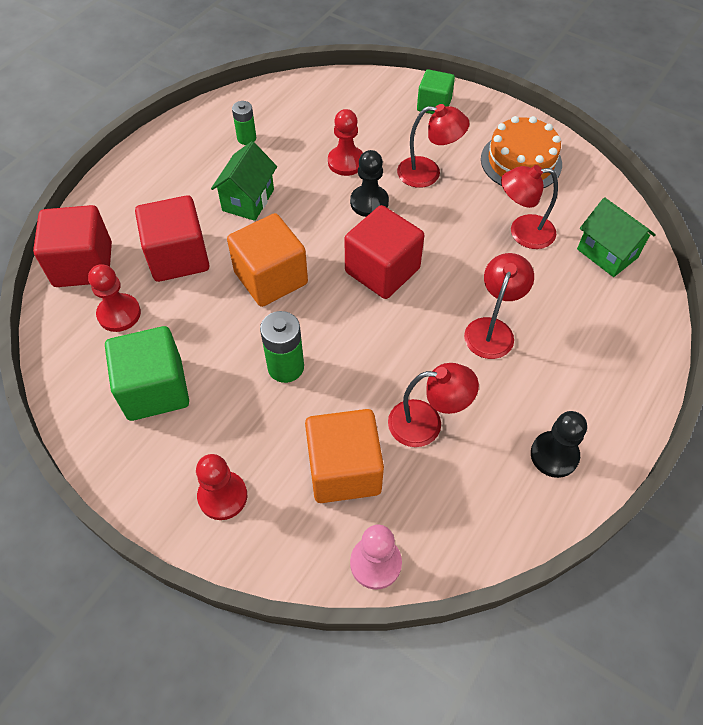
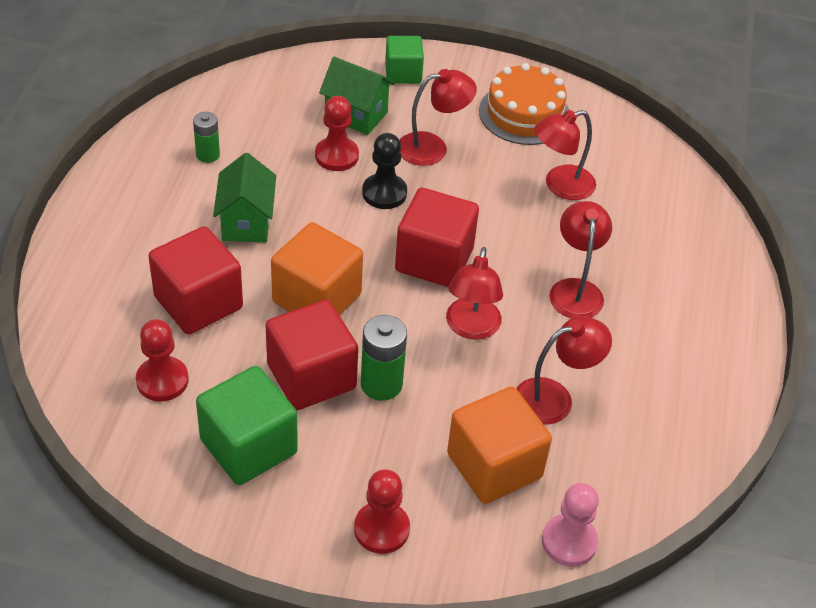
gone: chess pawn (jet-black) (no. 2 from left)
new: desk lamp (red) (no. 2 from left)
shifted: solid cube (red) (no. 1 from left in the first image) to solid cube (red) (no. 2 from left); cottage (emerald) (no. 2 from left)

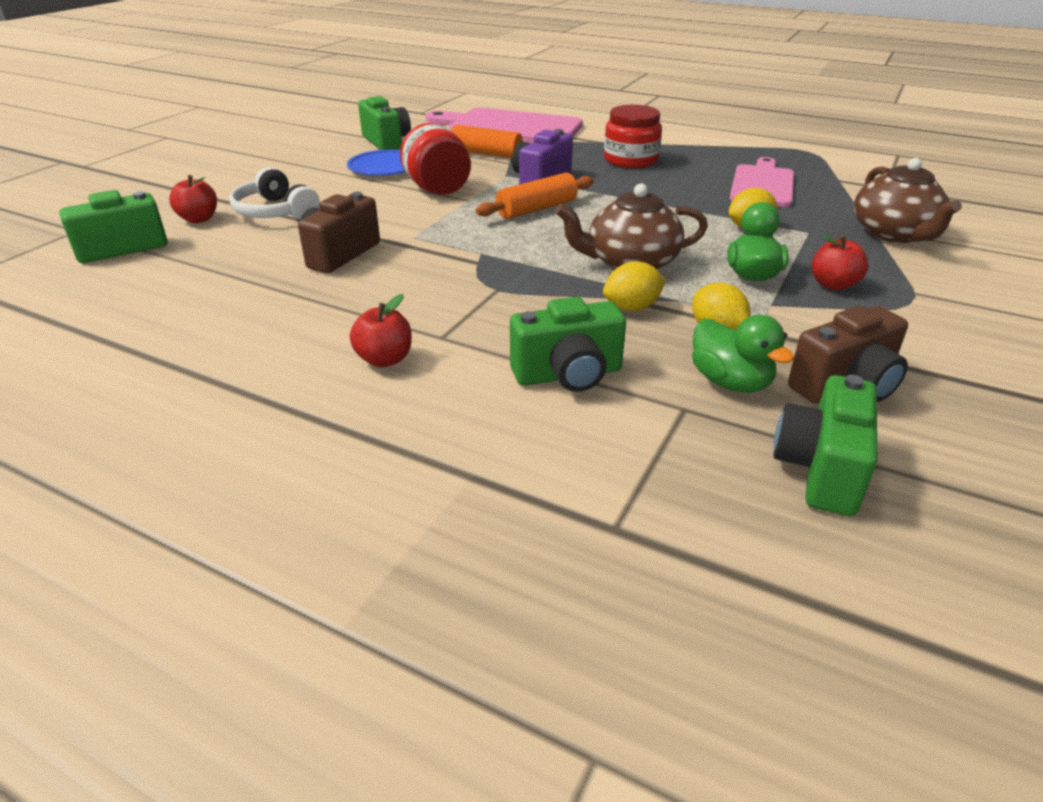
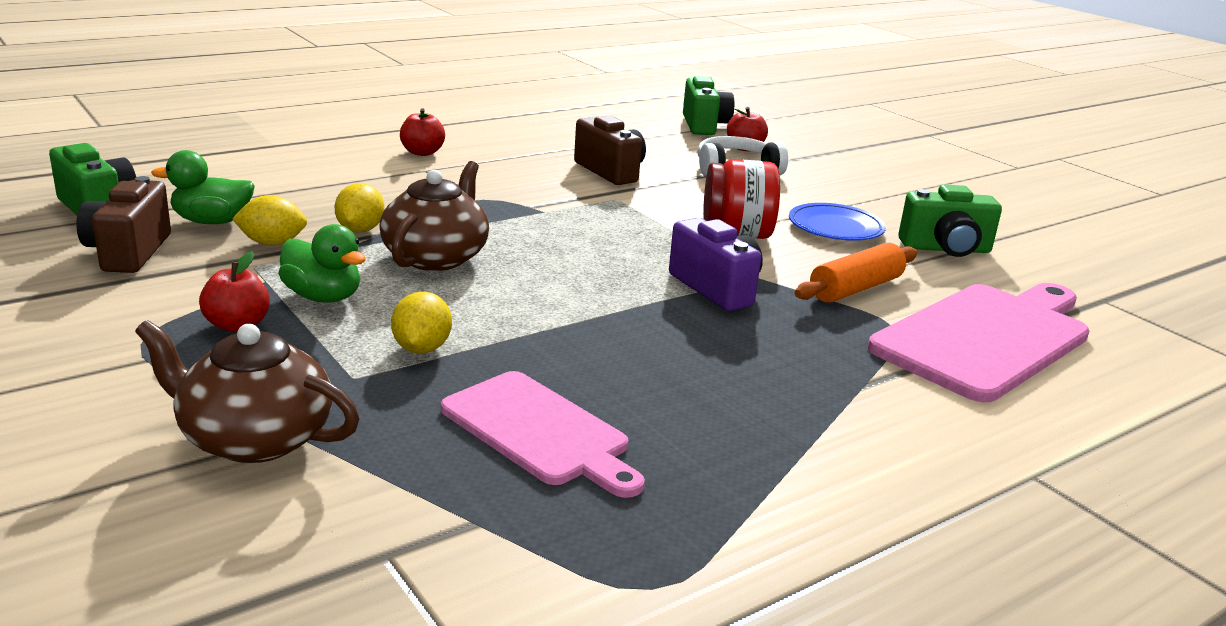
gone: rolling pin (orange-coloured) (no. 2 from left); camera (emerald) (no. 3 from left); jam jar (red) (no. 2 from left)

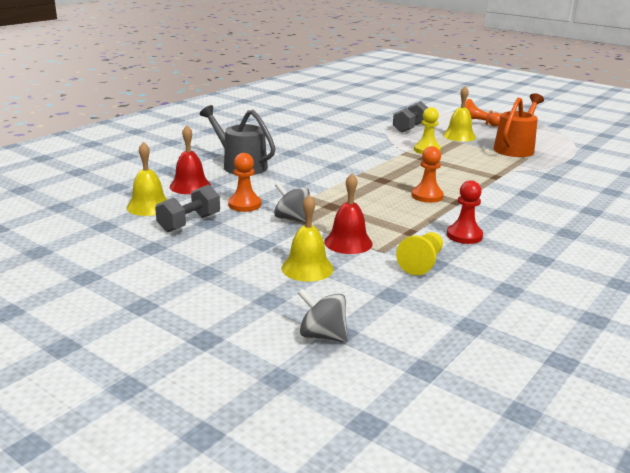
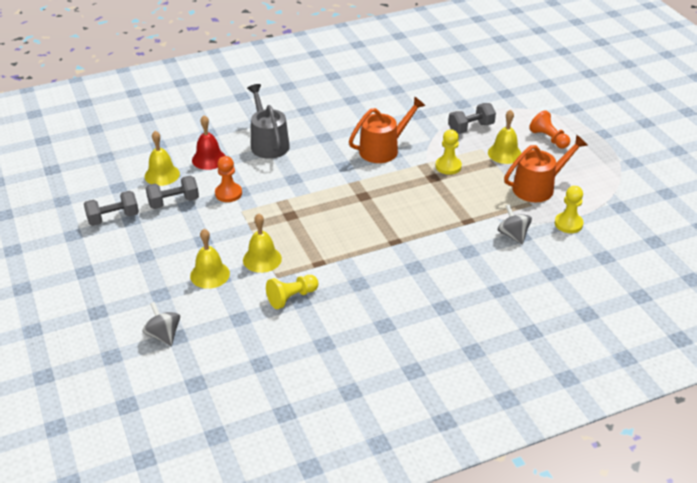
gone: chess pawn (orange-coloured) (no. 2 from left); chess pawn (red)
new: free weight (ash-grey) (no. 1 from left); watering can (orange-coloured) (no. 1 from left); chess pawn (golden) (no. 3 from left)
shifted: spinning top (ash-grey) (no. 1 from left in the first image) to spinning top (ash-grey) (no. 2 from left)
repainted: hand bell (red) (no. 2 from left) to hand bell (golden) (no. 3 from left)

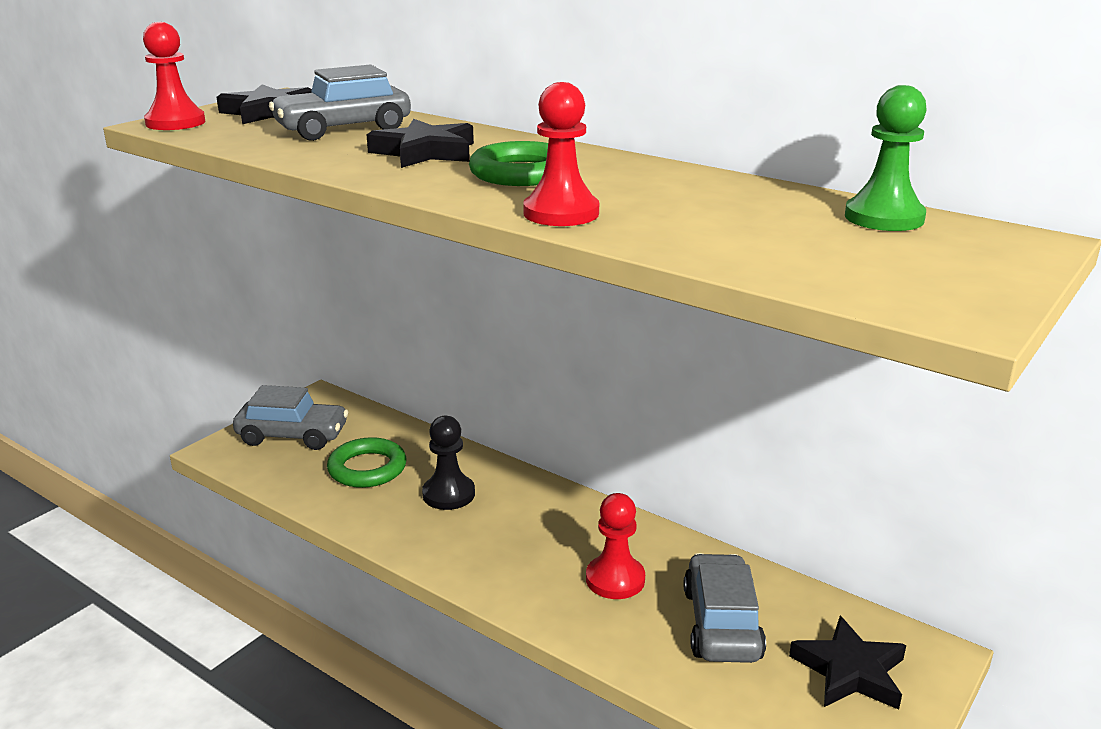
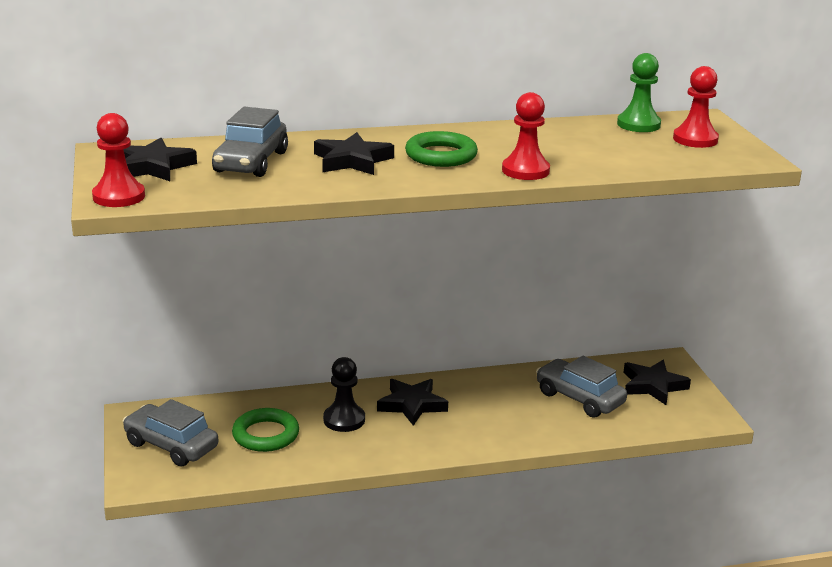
new: star (jet-black) (no. 3 from left)
shifted: chess pawn (red) (no. 3 from left)
rotated: car (ash-grey) (no. 1 from left) 105 degrees counterclockwise

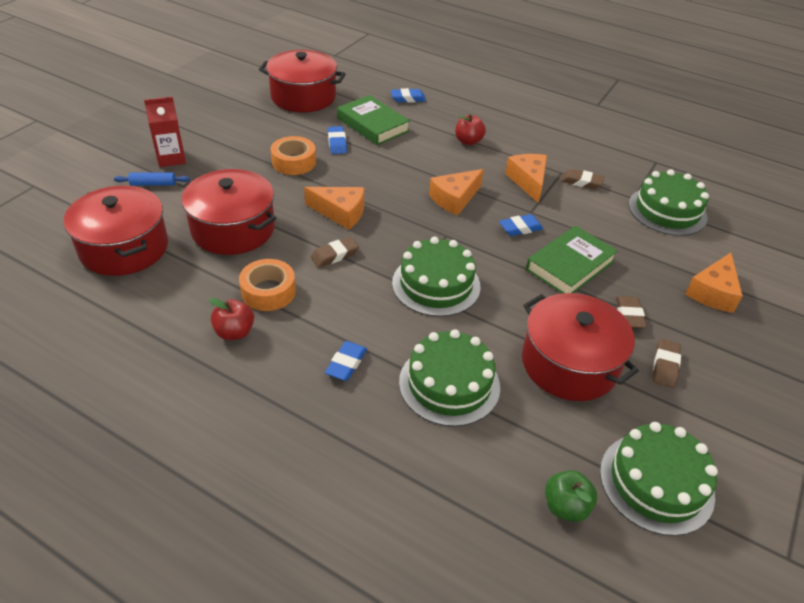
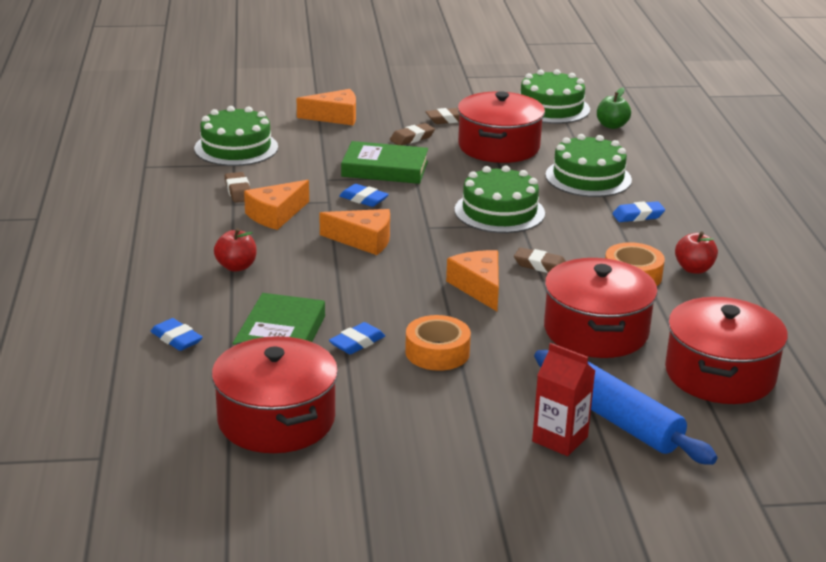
scaled: rolling pin (cobalt) x2.13

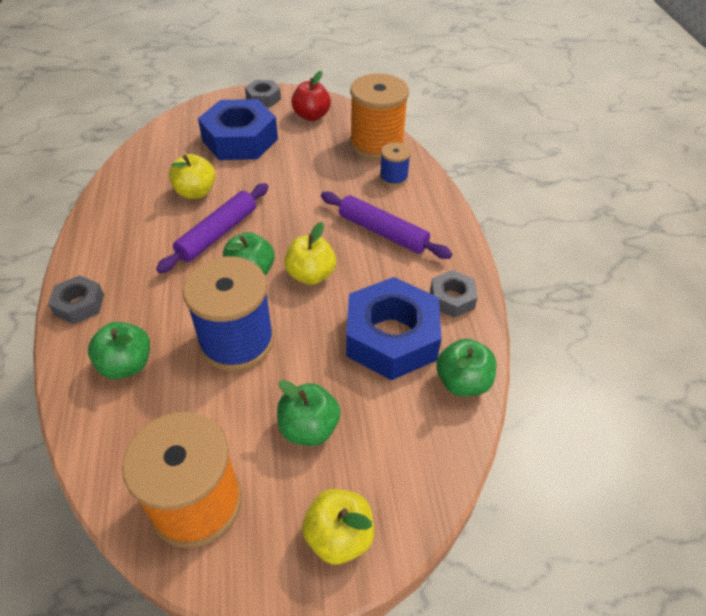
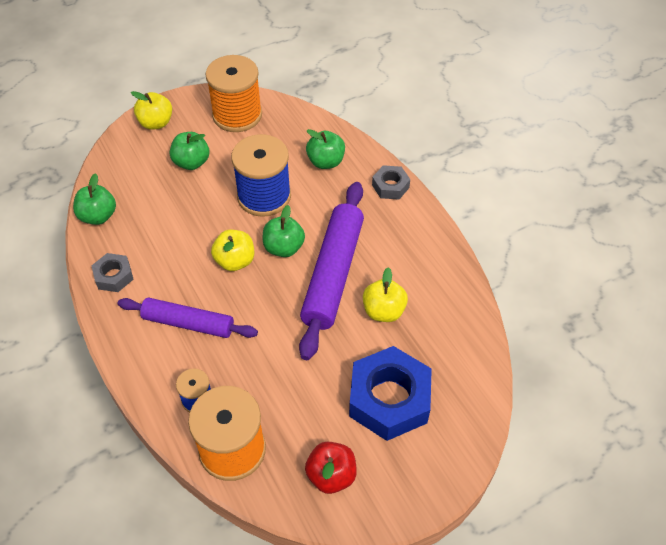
gone: nut (ash-grey) (no. 2 from left); nut (cobalt) (no. 2 from left)
scaled: rolling pin (purple) (no. 1 from left in the first image) x1.55

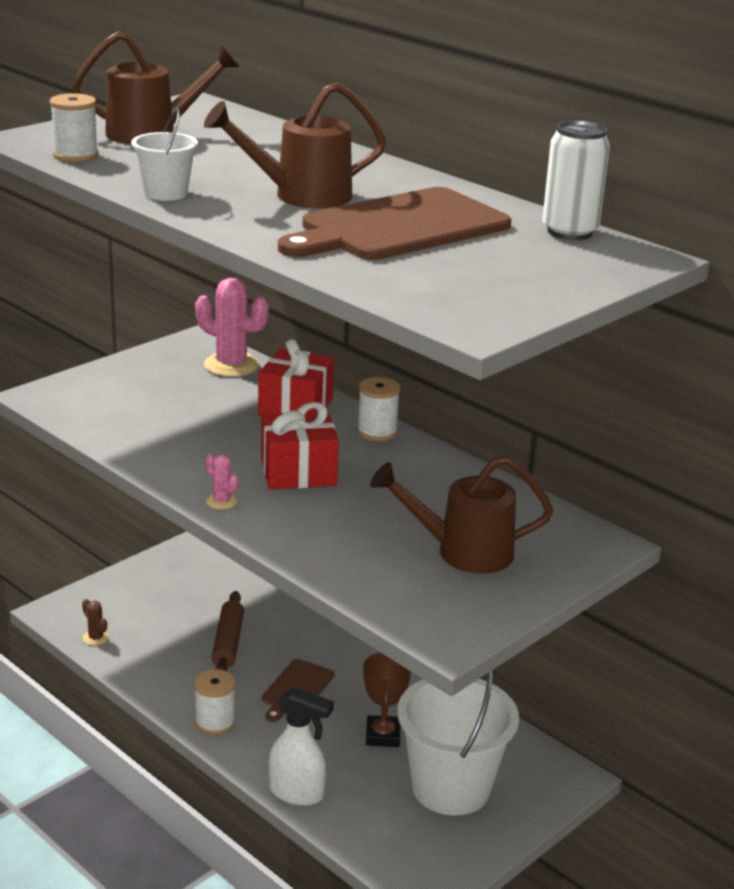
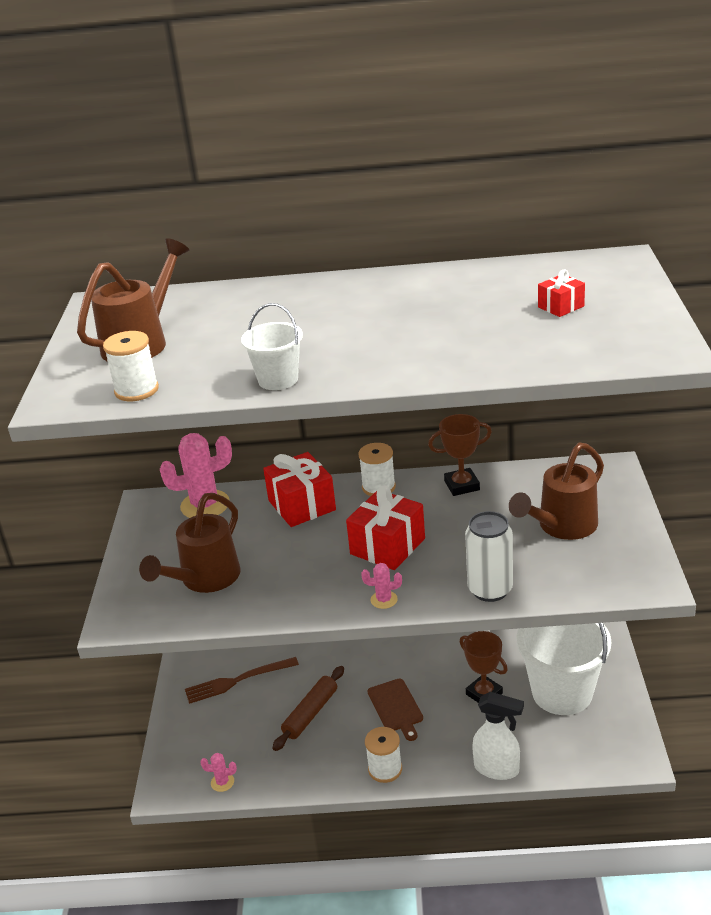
gone: chopping board (russet) (no. 2 from left)
new: dinner fork (russet); trophy (russet) (no. 1 from left); gift (red) (no. 3 from left)
shifted: watering can (russet) (no. 2 from left); tin (white)
repainted: saguaro cactus (russet) to saguaro cactus (pink) (no. 2 from left)
rotated: rolling pin (russet) 75 degrees clockwise; spray bottle (white) 45 degrees clockwise

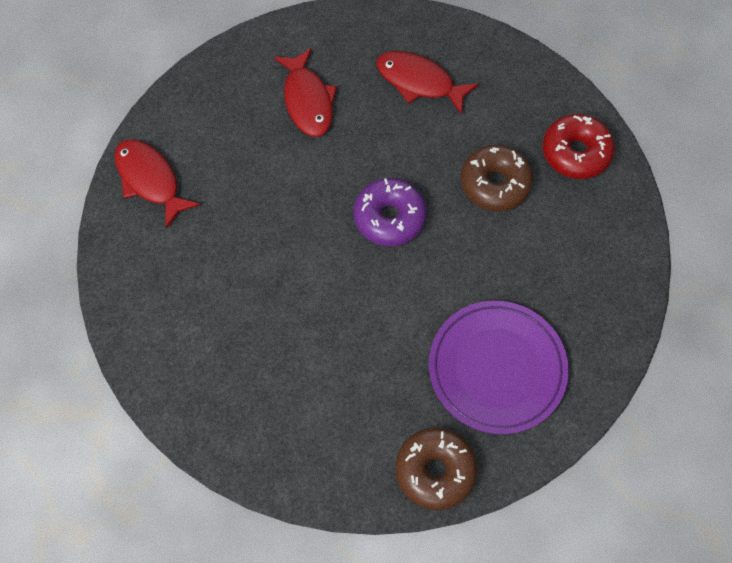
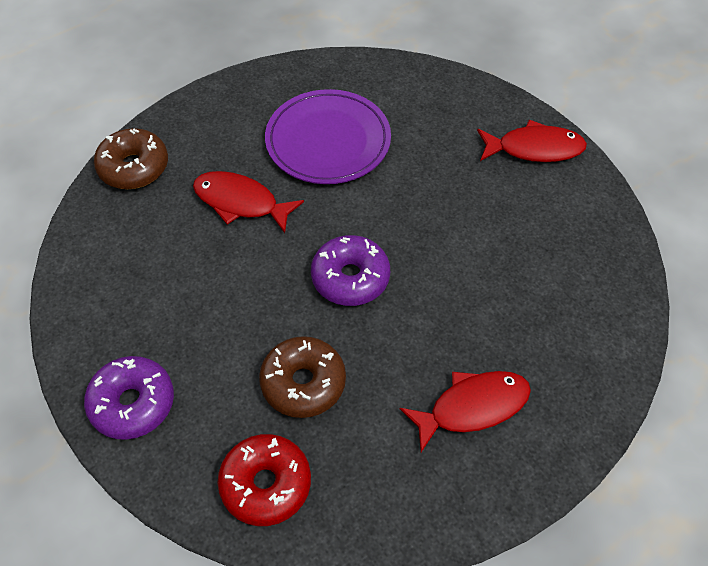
new: doughnut (purple) (no. 1 from left)
shifted: fish figure (red) (no. 2 from left in the first image) to fish figure (red) (no. 1 from left); dinner plate (purple)

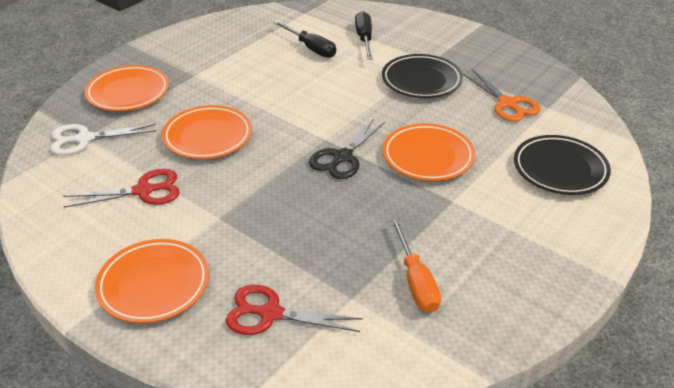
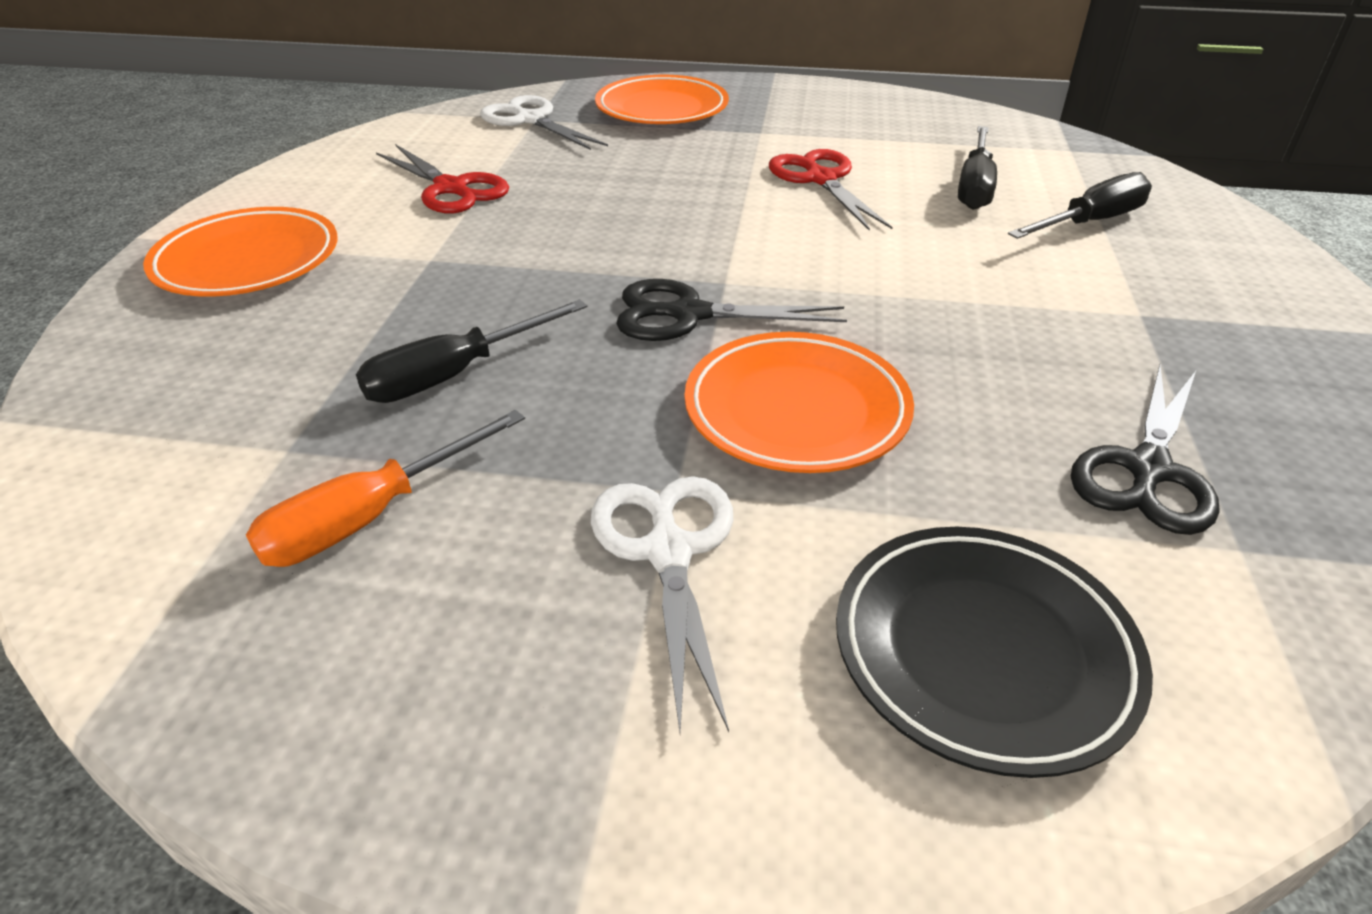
gone: dinner plate (orange-coloured) (no. 3 from left); dinner plate (jet-black) (no. 1 from left)
new: screwdriver (jet-black) (no. 1 from left); pair of scissors (white) (no. 2 from left)
shifted: pair of scissors (red) (no. 2 from left)
repainted: pair of scissors (orange-coloured) to pair of scissors (jet-black) (no. 2 from left)

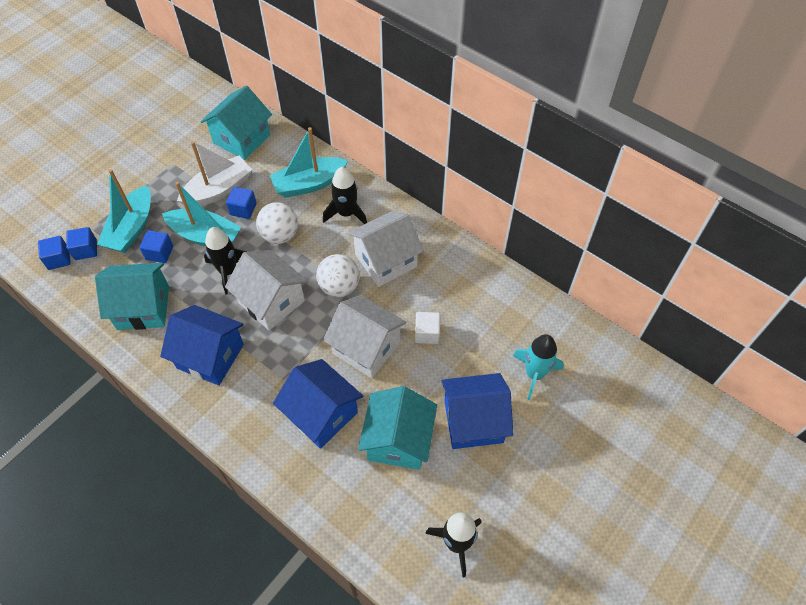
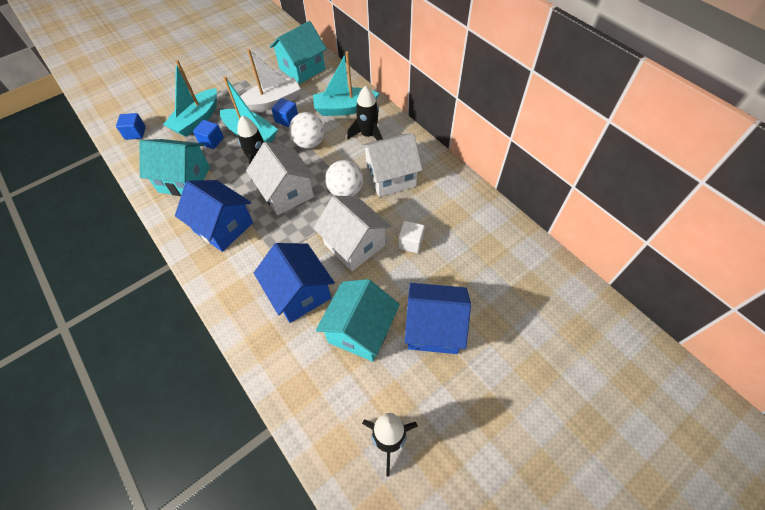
gone: solid cube (cobalt) (no. 2 from left); toy rocket (turquoise)

